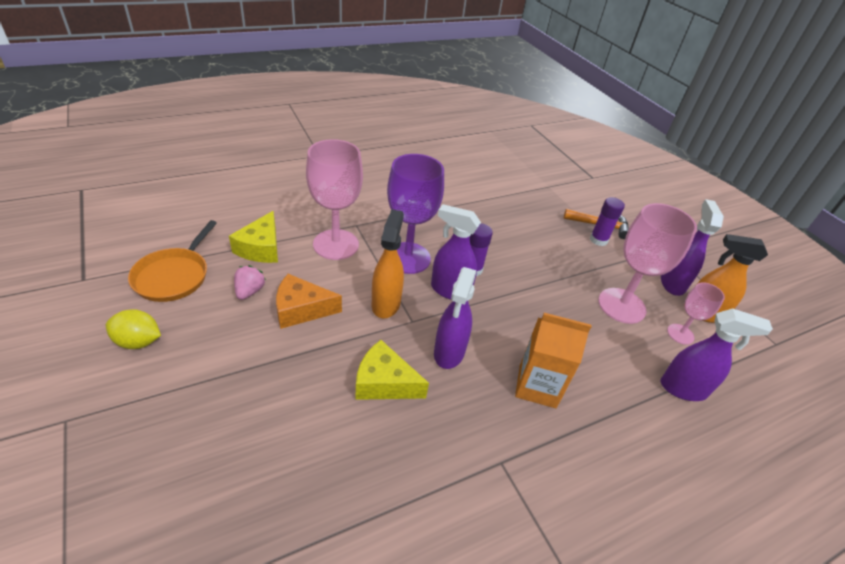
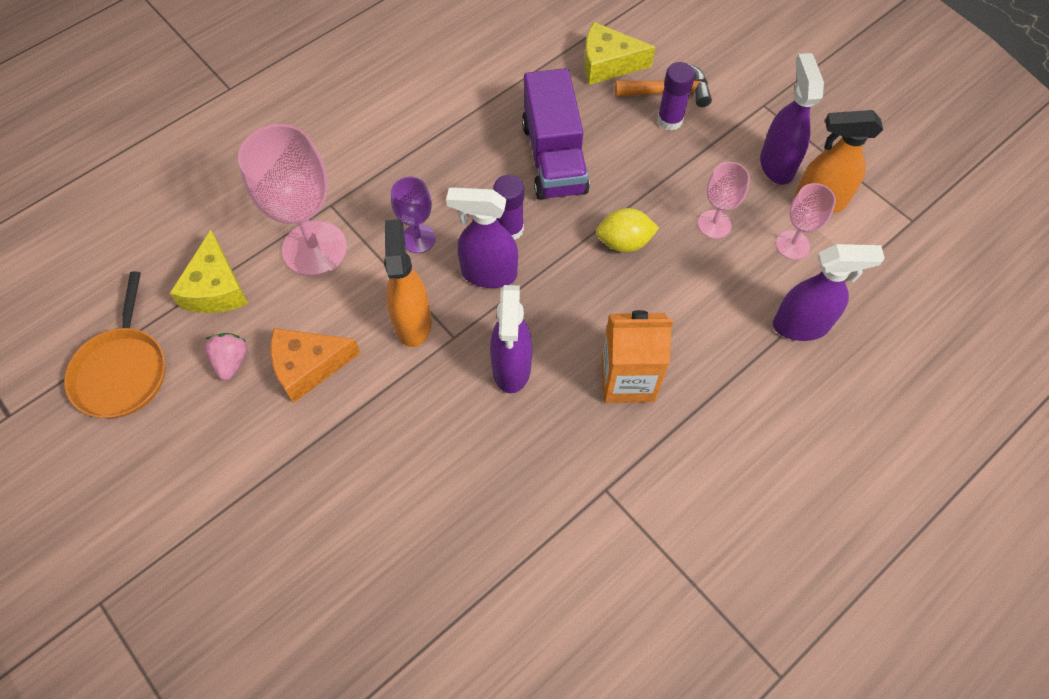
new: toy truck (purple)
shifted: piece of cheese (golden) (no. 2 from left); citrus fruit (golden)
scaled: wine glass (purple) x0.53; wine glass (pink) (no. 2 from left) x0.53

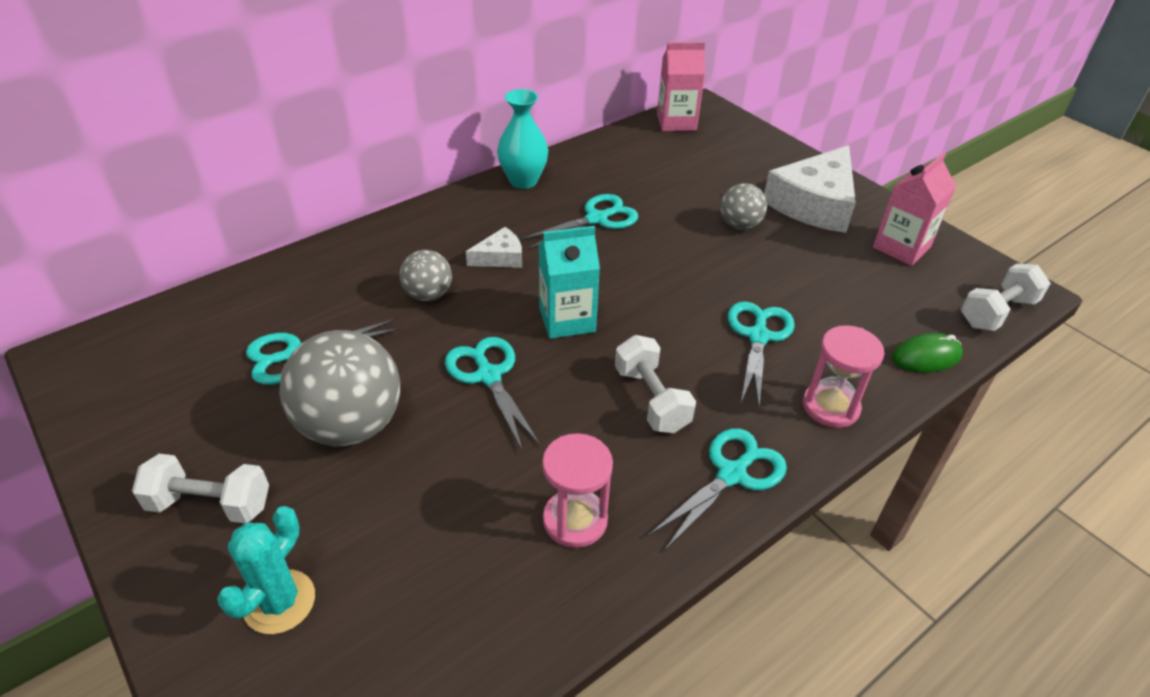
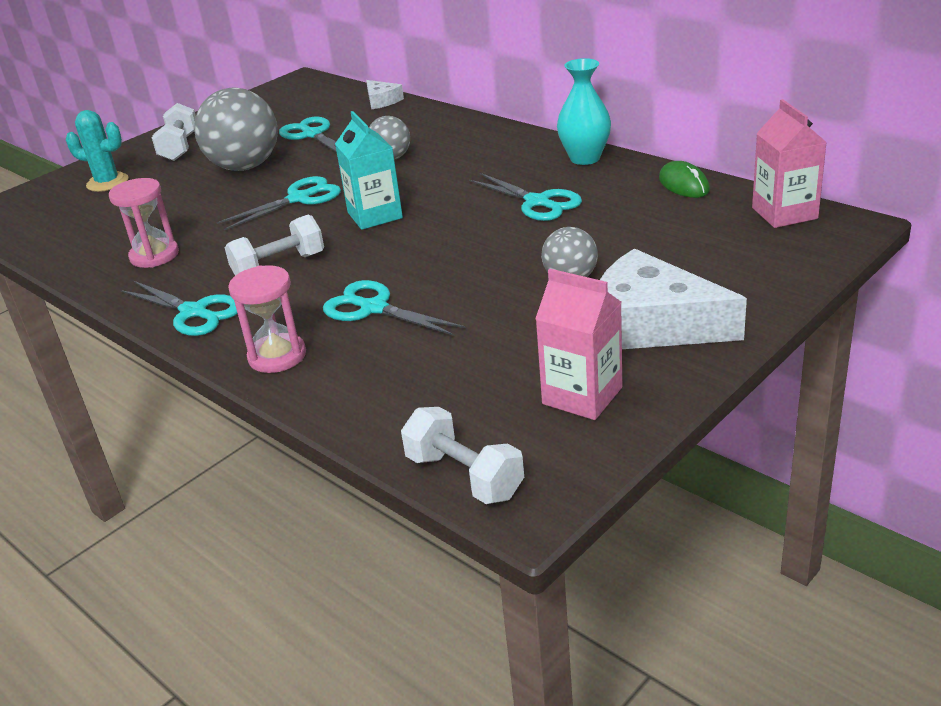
shifted: piece of cheese (white) (no. 1 from left); mouse (emerald)
rotated: pair of scissors (turquoise) (no. 5 from left in the first image) 150 degrees counterclockwise

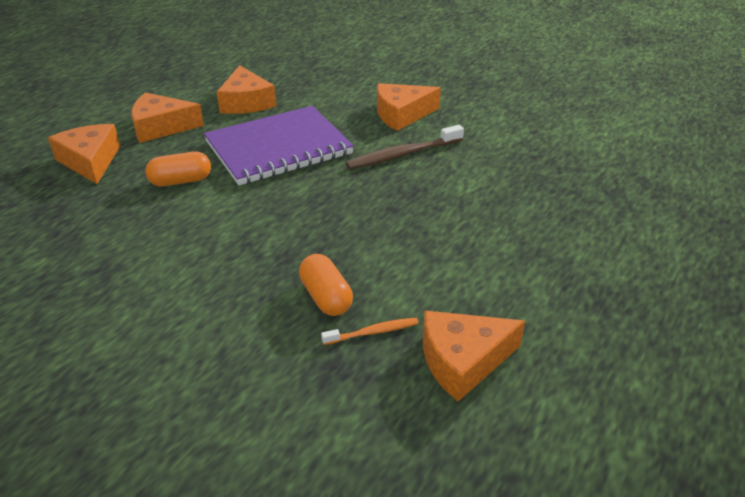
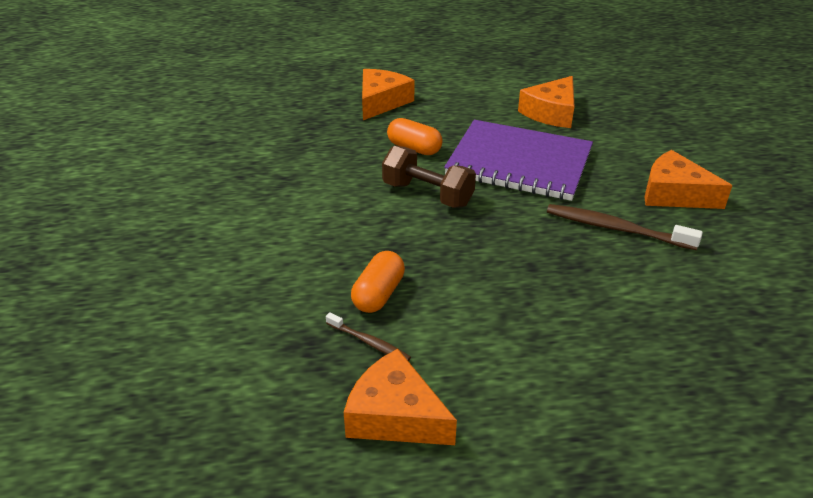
gone: piece of cheese (orange-coloured) (no. 2 from left)
new: free weight (russet)
repainted: toothbrush (orange-coloured) to toothbrush (russet) (no. 1 from left)

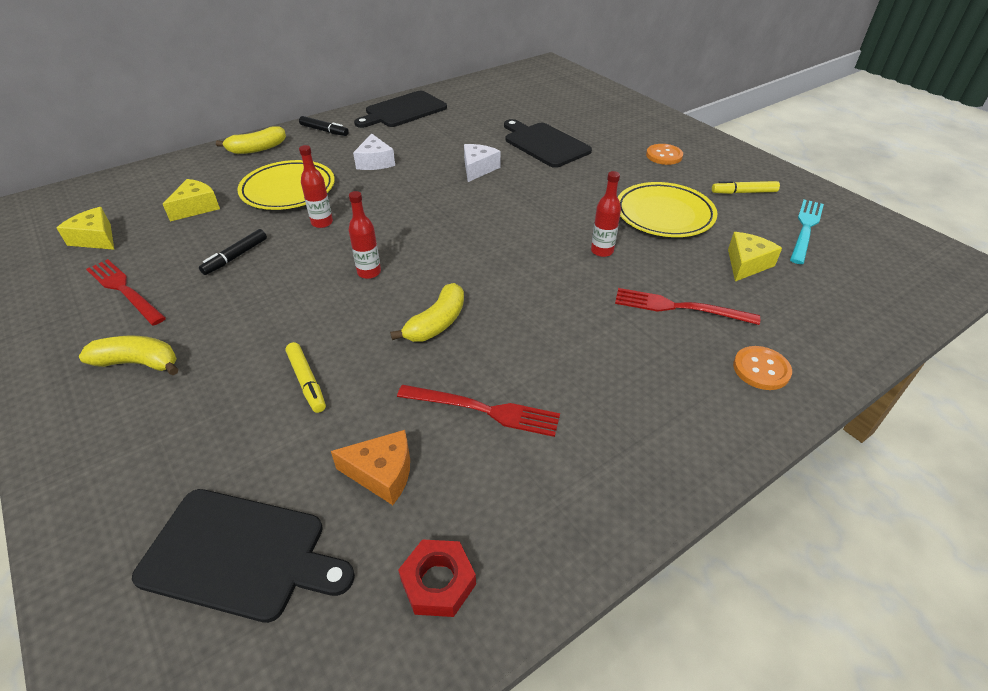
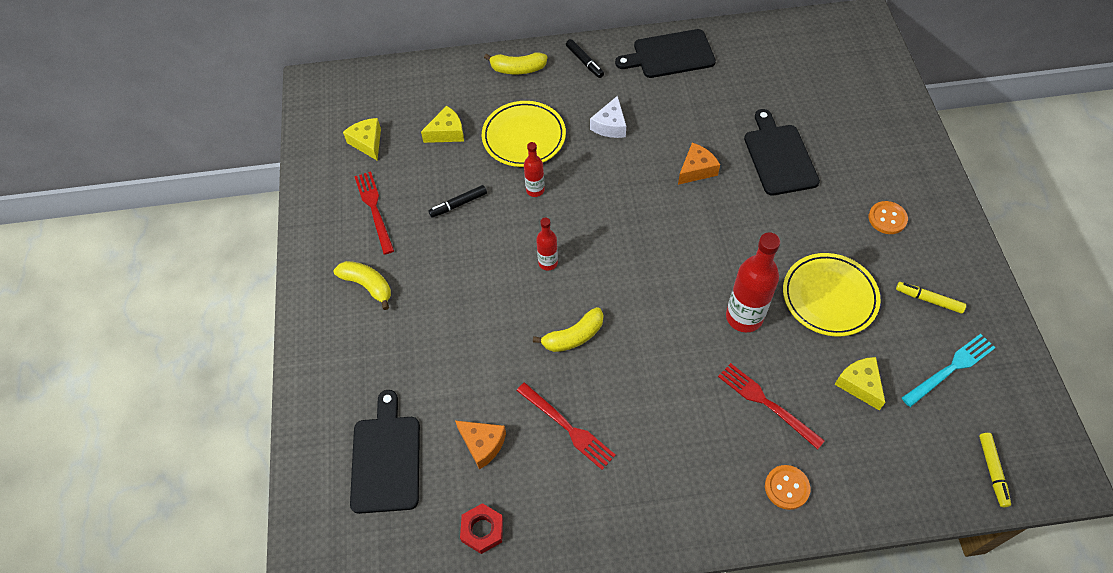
shifted: felt pen (golden) (no. 1 from left in the first image) to felt pen (golden) (no. 2 from left)
repainted: piece of cheese (white) (no. 2 from left) to piece of cheese (orange-coloured) (no. 2 from left)
rotated: chopping board (jet-black) (no. 1 from left) 135 degrees counterclockwise; piece of cheese (golden) (no. 3 from left) 90 degrees counterclockwise
scaled: bottle (red) (no. 3 from left) x1.83

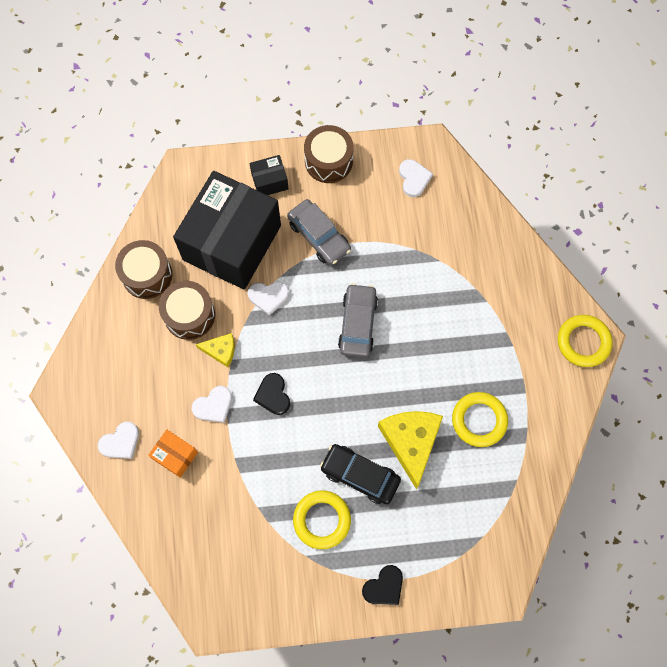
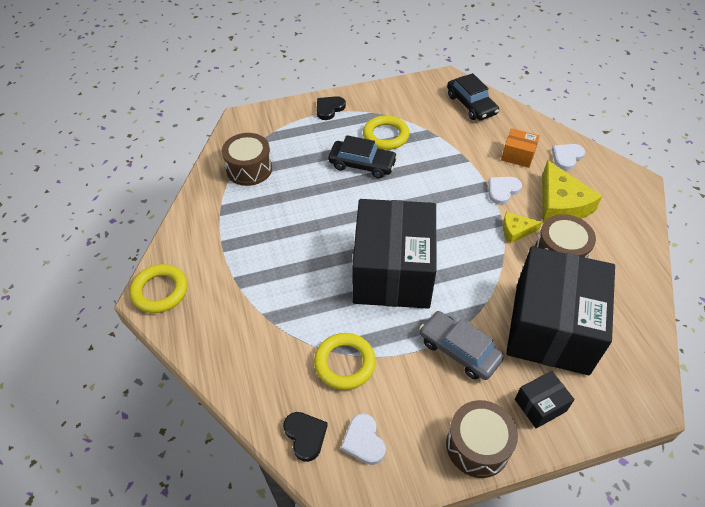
gone: heart (white) (no. 3 from left)
new: car (jet-black) (no. 2 from left)
shifted: snare drum (russet) (no. 1 from left); heart (jet-black) (no. 1 from left); ring (golden) (no. 2 from left); piece of cheese (golden) (no. 2 from left)
swapped: car (ash-grey) (no. 2 from left) to parcel (jet-black) (no. 1 from left)

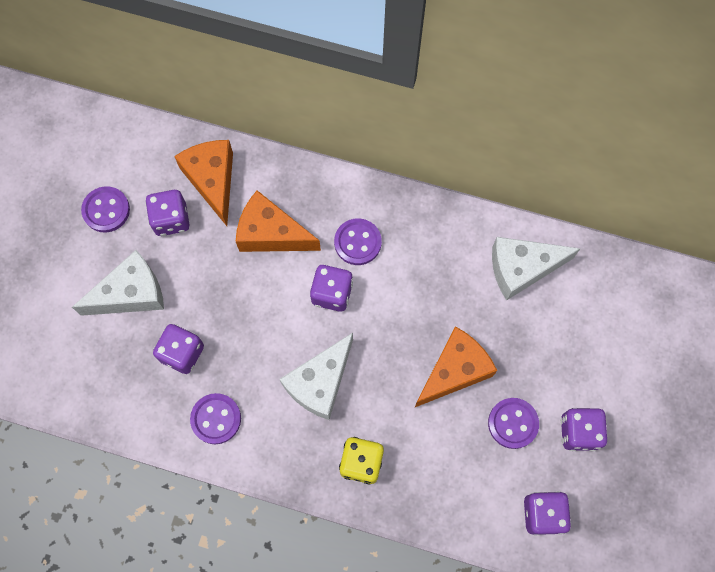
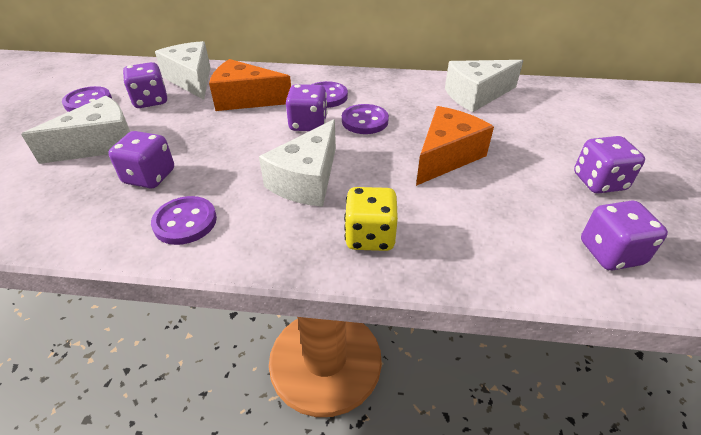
shifted: button (purple) (no. 4 from left)
repainted: piece of cheese (orange-coloured) (no. 1 from left) to piece of cheese (white) (no. 2 from left)

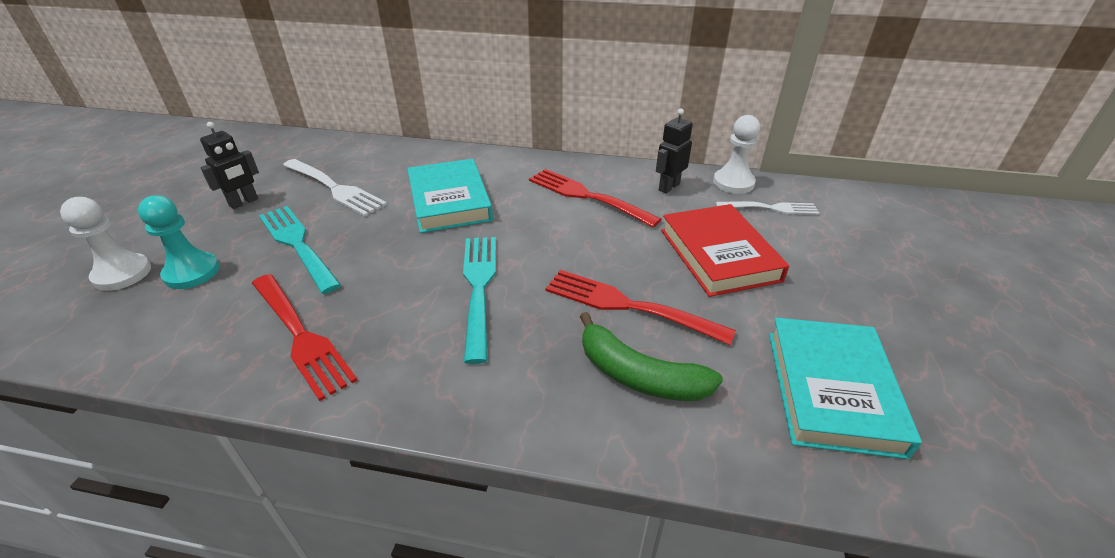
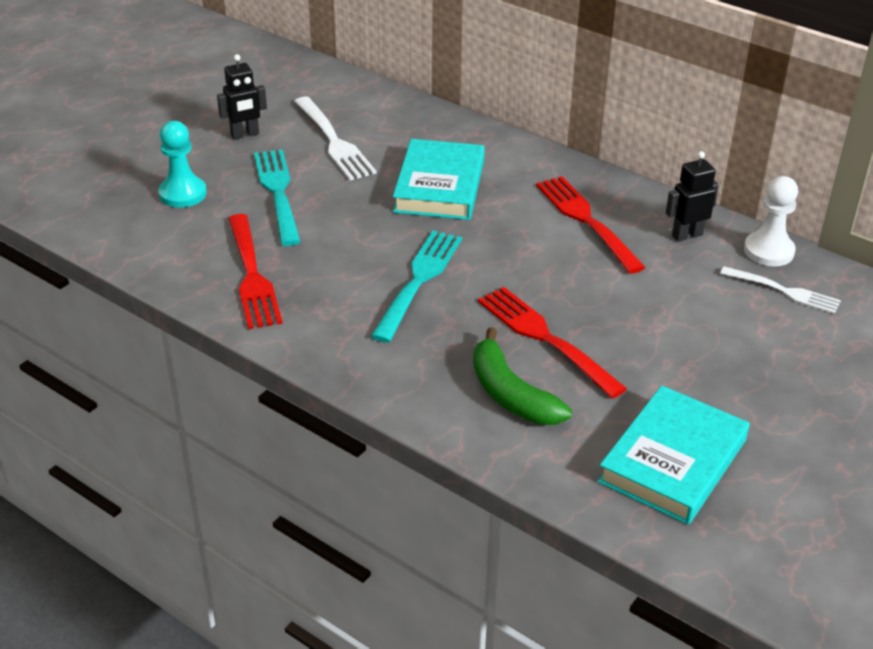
gone: chess pawn (white) (no. 1 from left); hardcover (red)

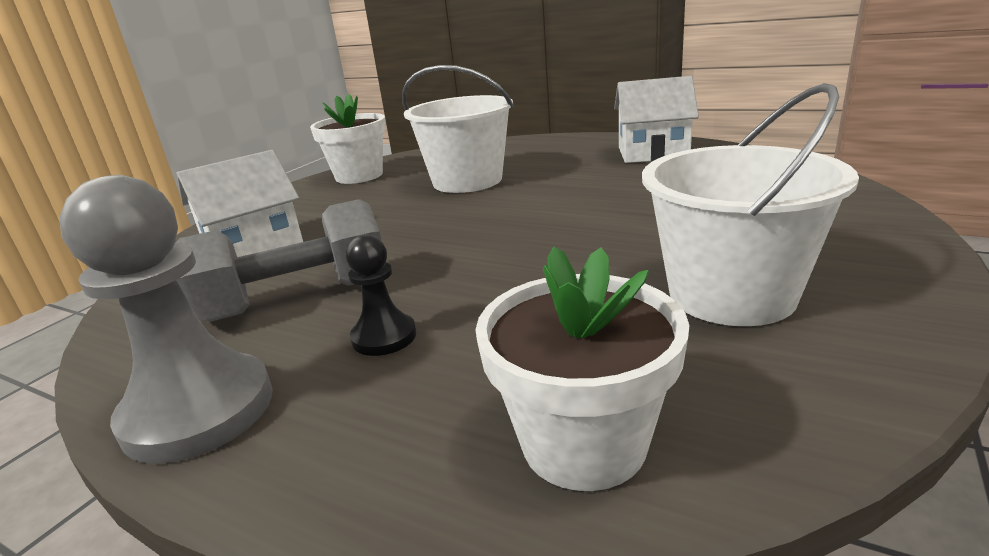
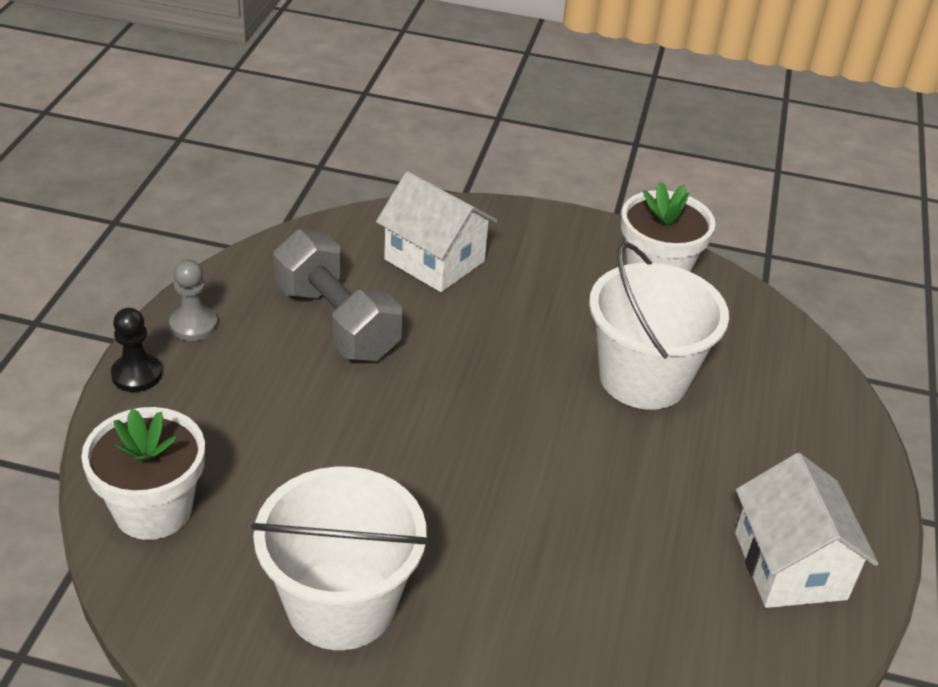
shifted: chess pawn (jet-black)
scaled: chess pawn (ash-grey) x0.52

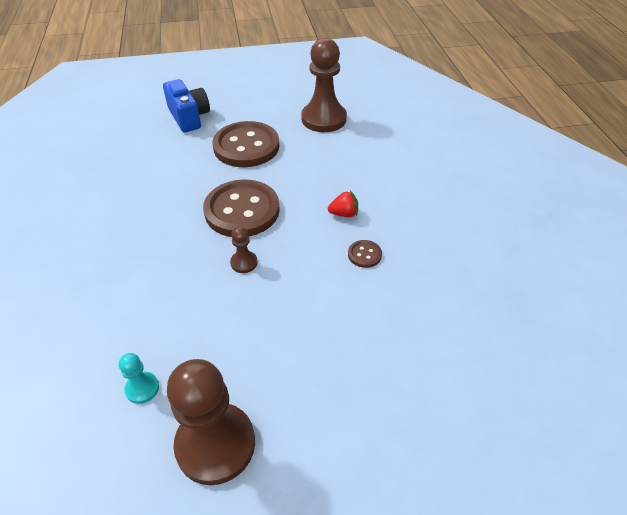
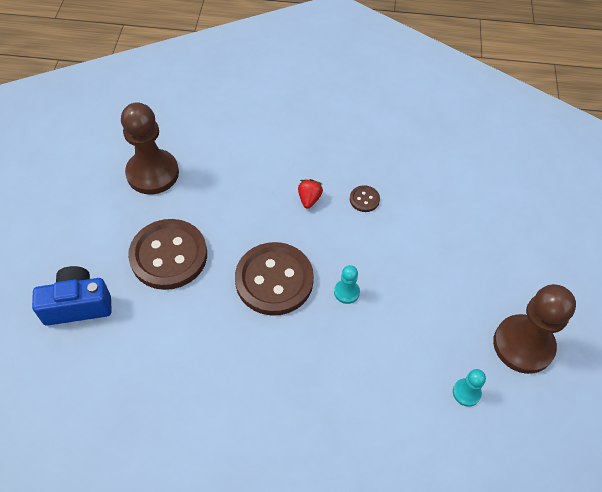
repainted: chess pawn (russet) (no. 2 from left) to chess pawn (turquoise) (no. 1 from left)

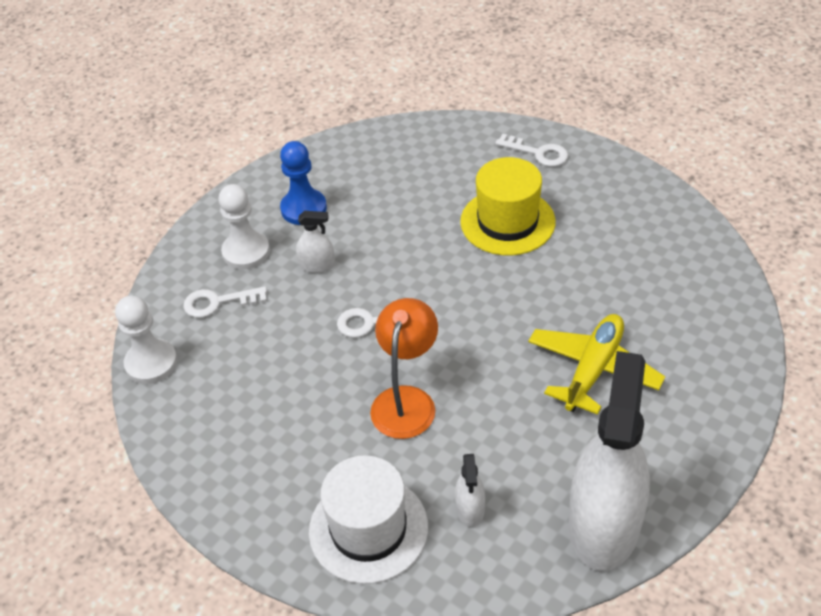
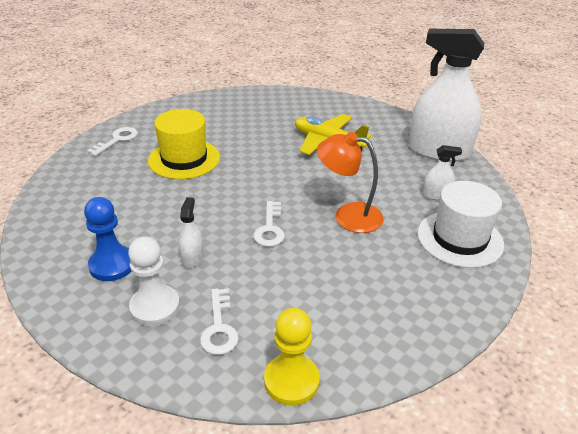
repainted: chess pawn (white) (no. 1 from left) to chess pawn (golden)

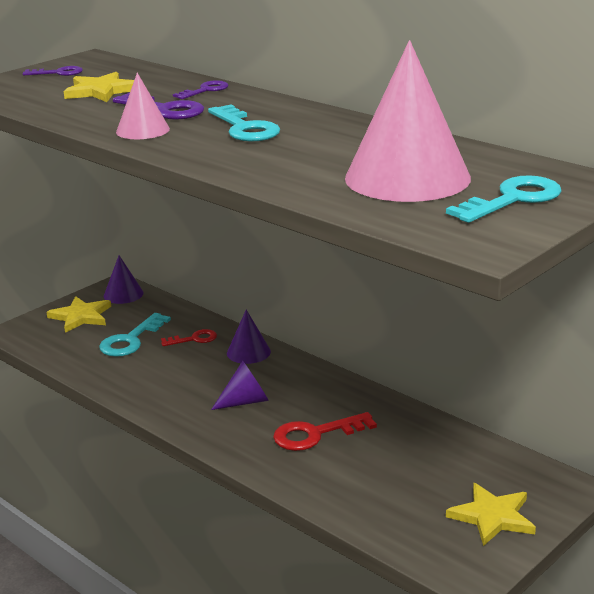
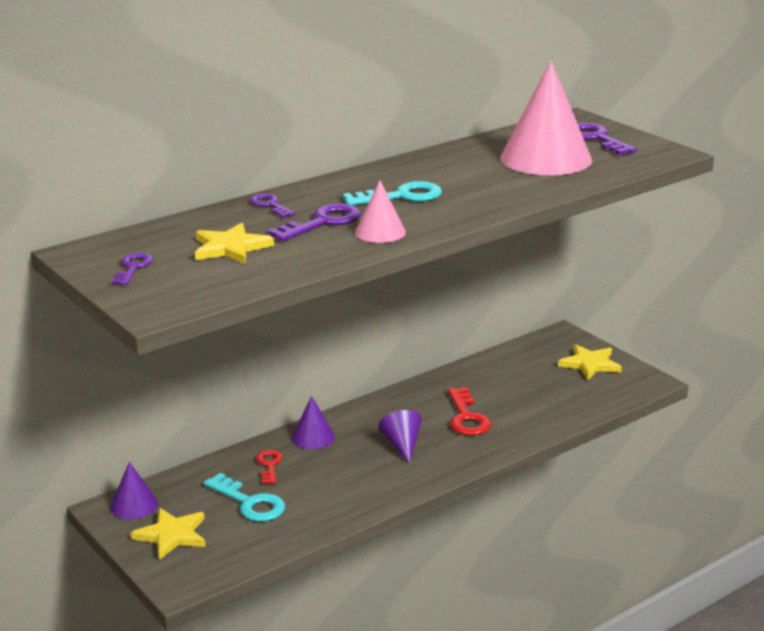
repainted: key (turquoise) (no. 3 from left) to key (purple) (no. 4 from left)

